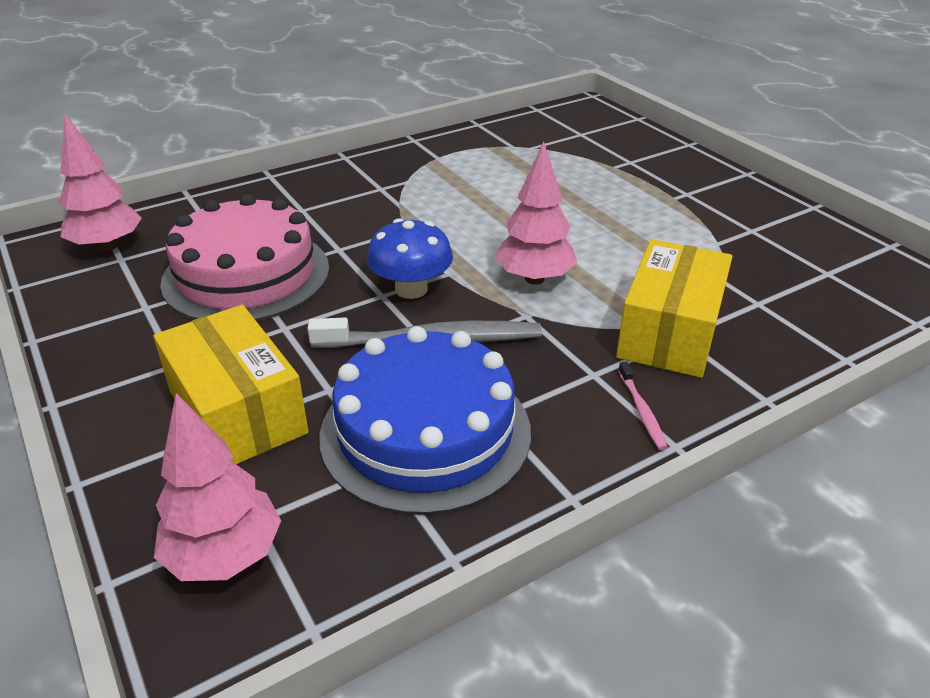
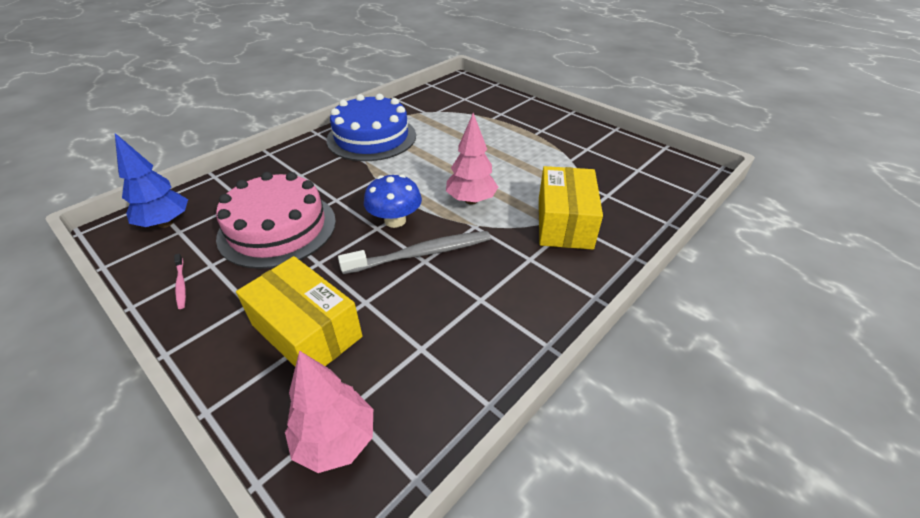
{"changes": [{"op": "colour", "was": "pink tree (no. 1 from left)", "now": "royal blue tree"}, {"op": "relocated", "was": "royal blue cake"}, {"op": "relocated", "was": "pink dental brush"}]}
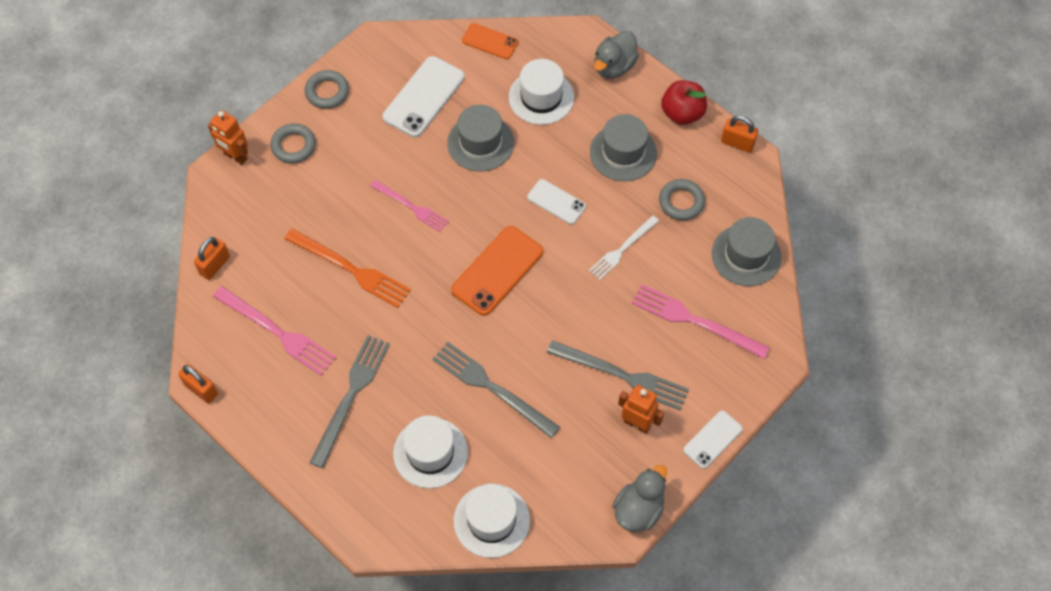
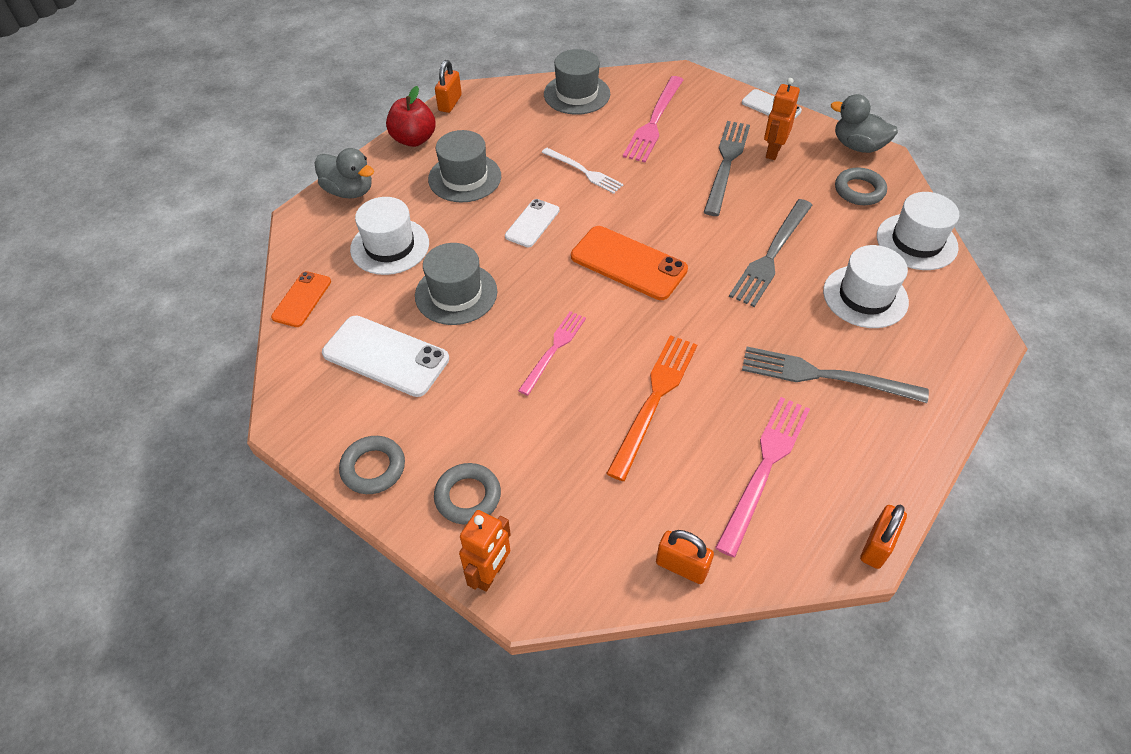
{"changes": [{"op": "relocated", "was": "gray ring (no. 3 from left)"}]}
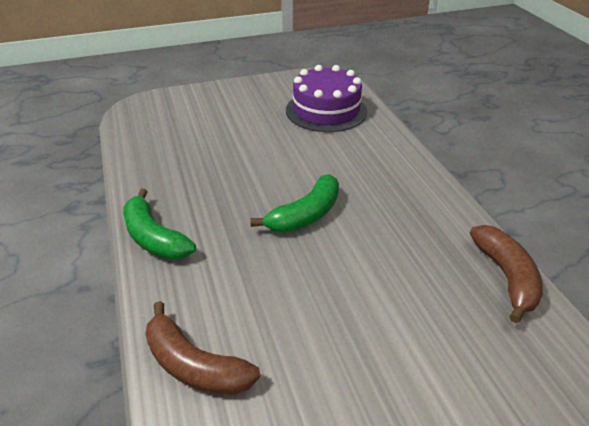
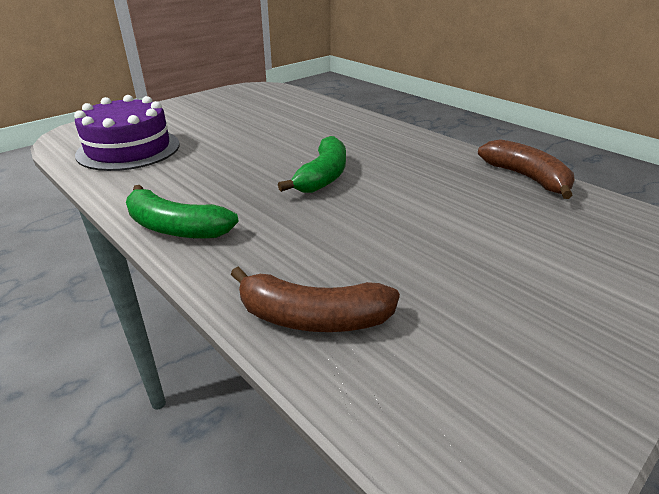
{"changes": [{"op": "relocated", "was": "royal purple cake"}]}
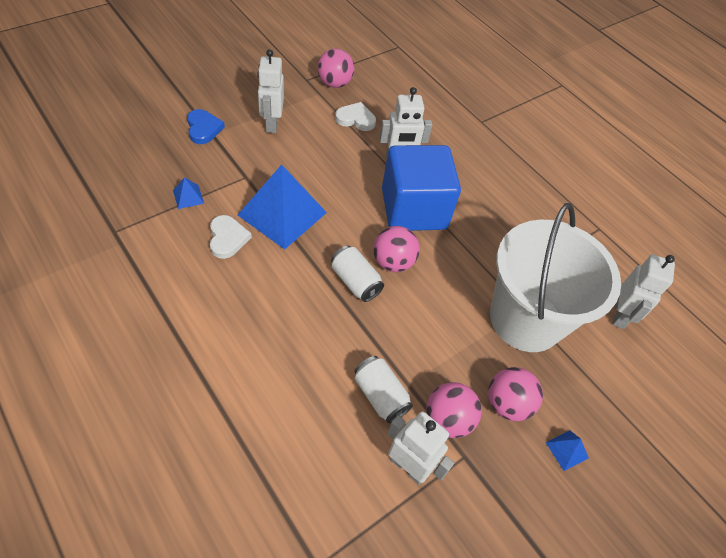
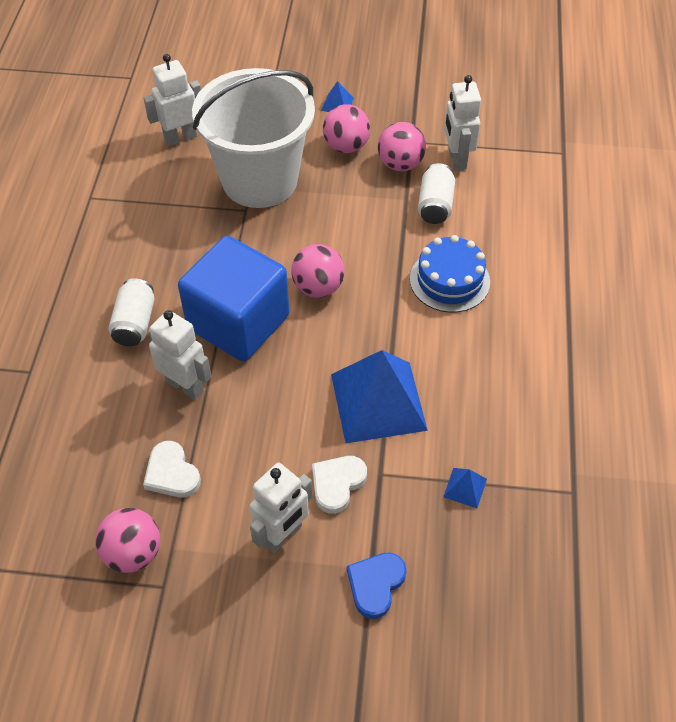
{"changes": [{"op": "relocated", "was": "snow-white love heart (no. 1 from left in the first image)", "now": "snow-white love heart (no. 2 from left)"}, {"op": "relocated", "was": "snow-white can (no. 1 from left)"}, {"op": "appeared", "now": "royal blue cake"}]}
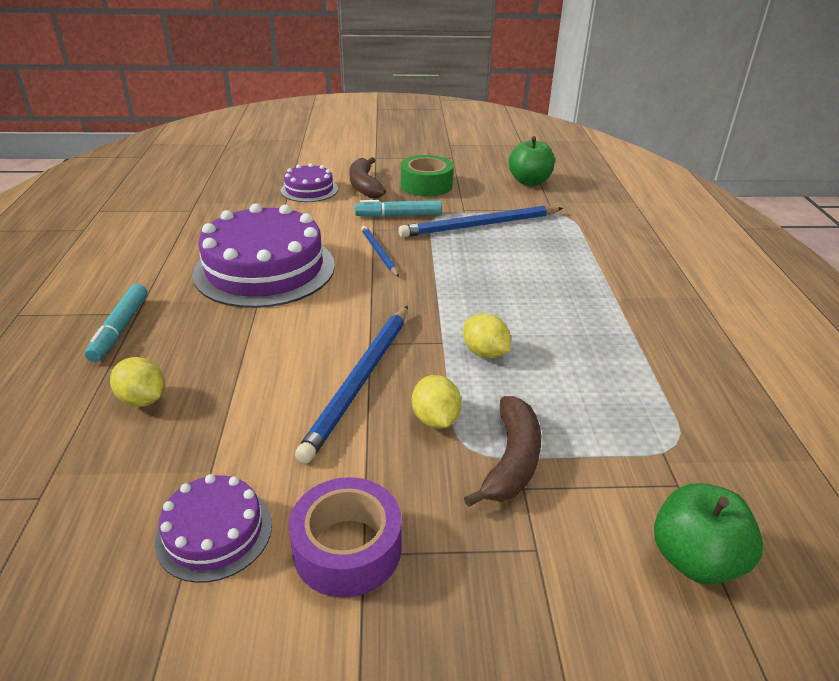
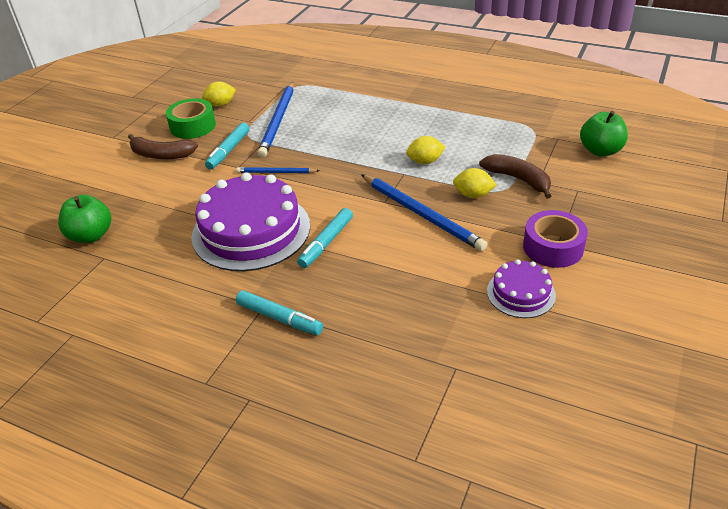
{"changes": [{"op": "relocated", "was": "bright yellow lemon (no. 1 from left)"}, {"op": "missing", "was": "royal purple cake (no. 3 from left)"}, {"op": "relocated", "was": "emerald apple (no. 1 from left)"}, {"op": "appeared", "now": "aqua marker pen (no. 3 from left)"}]}
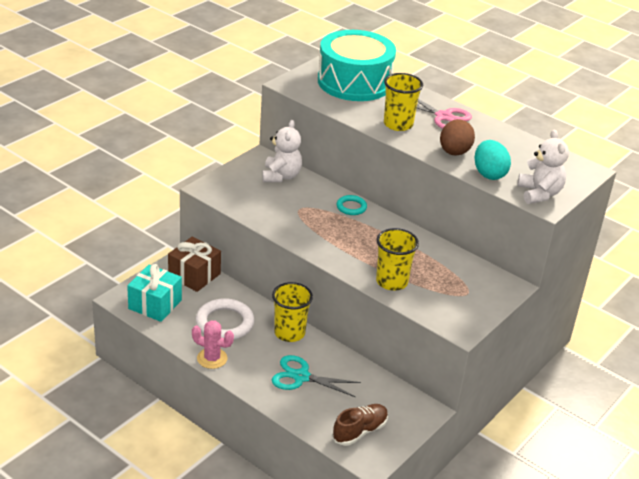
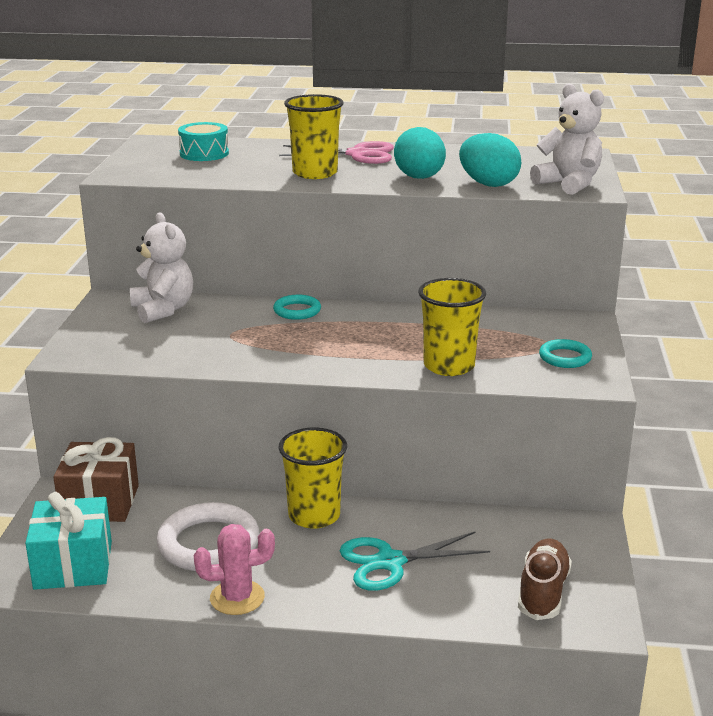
{"changes": [{"op": "size", "was": "aqua snare drum", "ratio": 0.43}, {"op": "colour", "was": "russet egg", "now": "aqua egg (no. 1 from left)"}, {"op": "appeared", "now": "aqua ring (no. 2 from left)"}]}
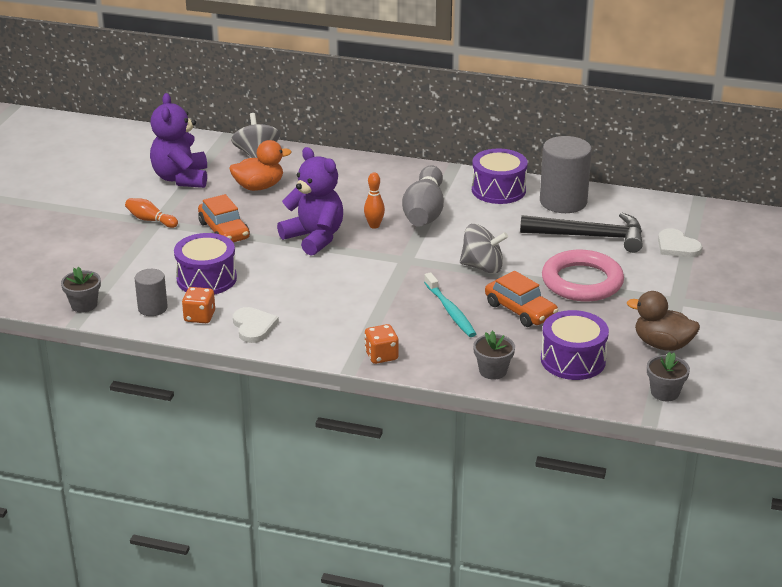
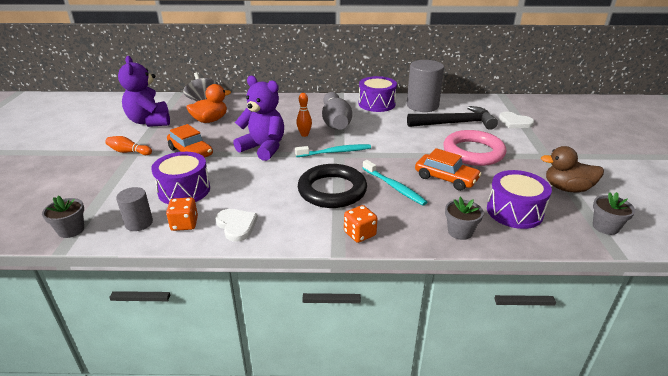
{"changes": [{"op": "missing", "was": "gray toy top (no. 2 from left)"}, {"op": "appeared", "now": "aqua dental brush (no. 1 from left)"}, {"op": "appeared", "now": "black ring"}]}
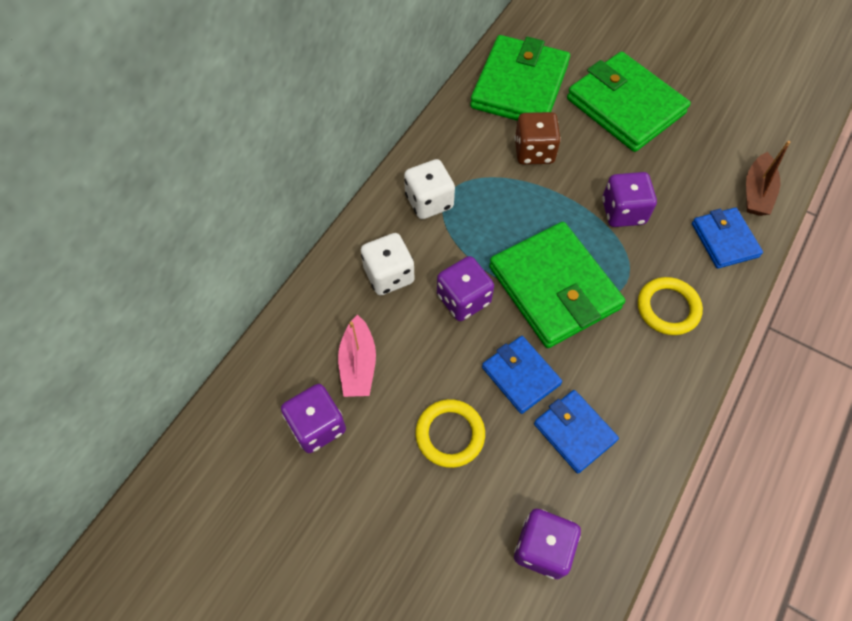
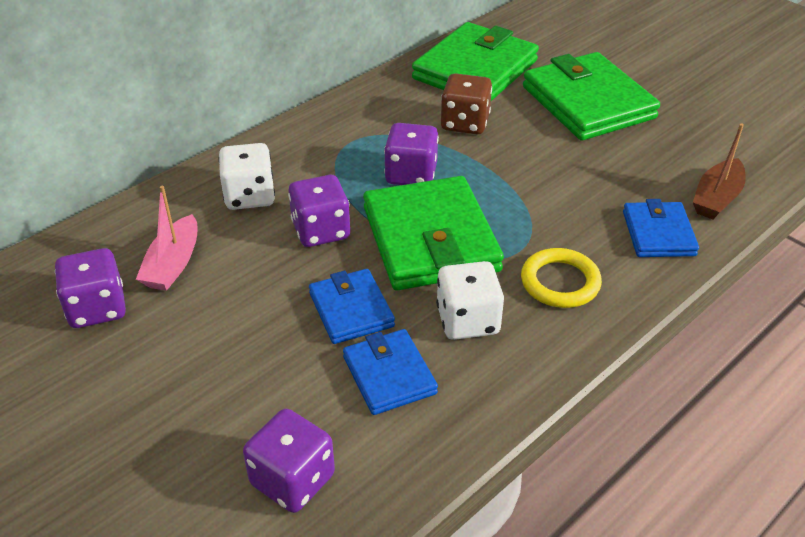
{"changes": [{"op": "relocated", "was": "snow-white game die (no. 2 from left)"}, {"op": "missing", "was": "bright yellow ring (no. 1 from left)"}, {"op": "relocated", "was": "royal purple game die (no. 4 from left)"}]}
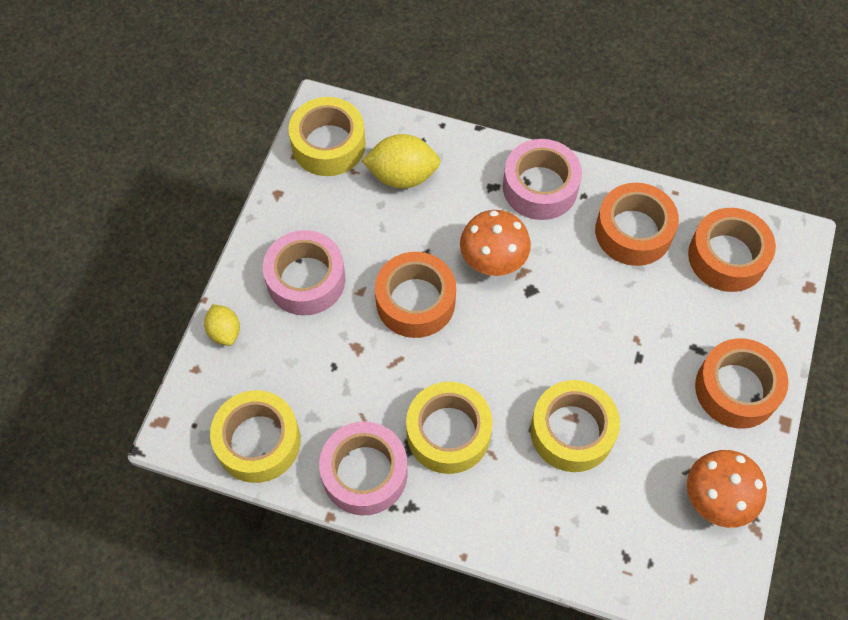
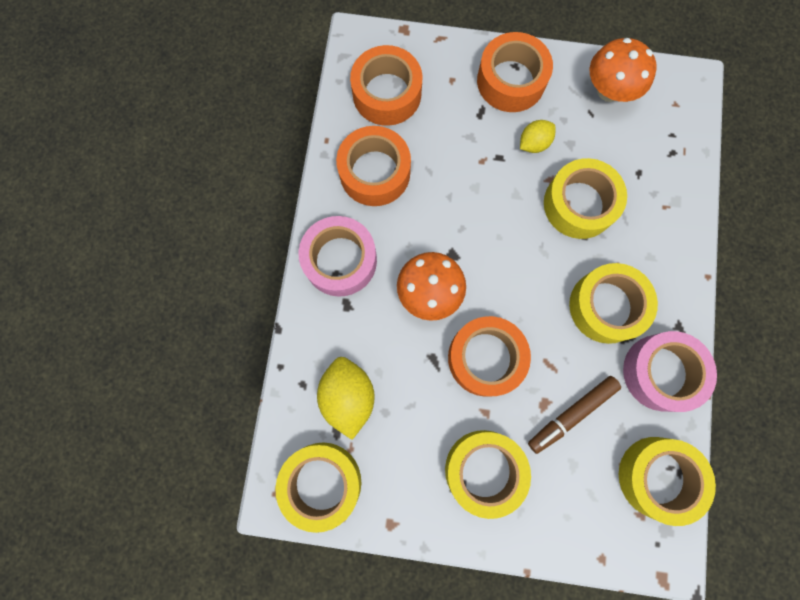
{"changes": [{"op": "relocated", "was": "bright yellow lemon (no. 1 from left in the first image)", "now": "bright yellow lemon (no. 2 from left)"}, {"op": "colour", "was": "pink roll of tape (no. 1 from left)", "now": "bright yellow roll of tape (no. 2 from left)"}, {"op": "appeared", "now": "russet marker pen"}]}
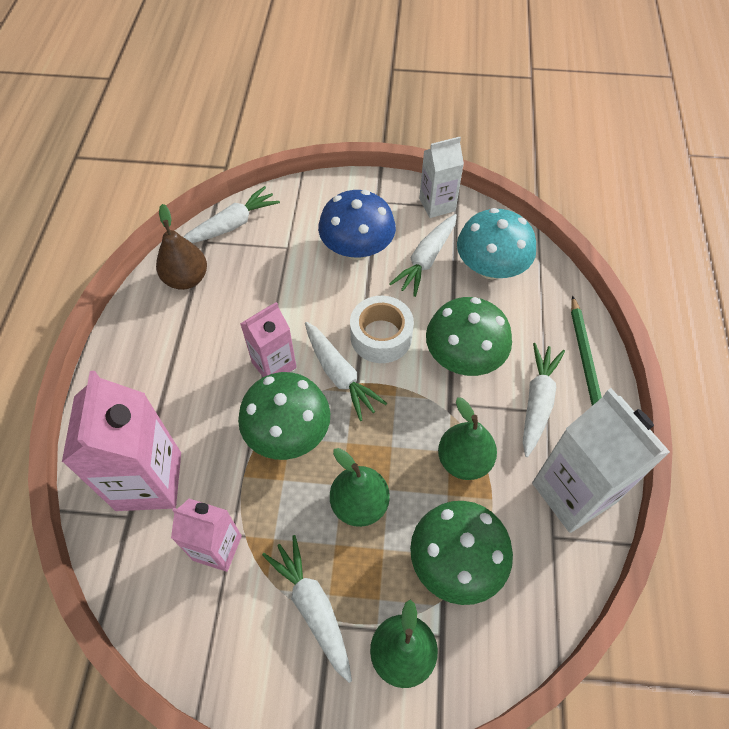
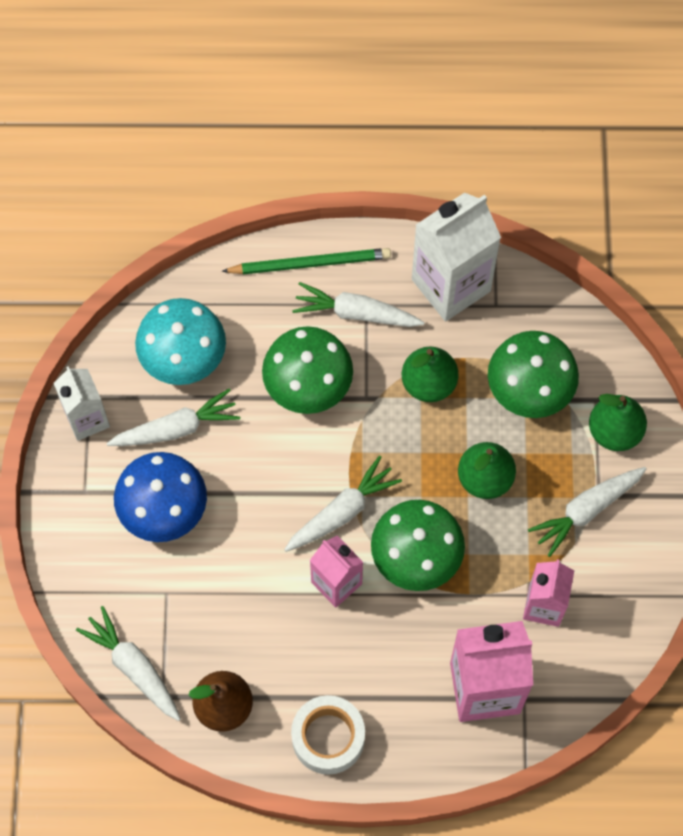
{"changes": [{"op": "relocated", "was": "snow-white roll of tape"}, {"op": "spun", "was": "snow-white toy carrot (no. 4 from left in the first image)", "clockwise": -45}]}
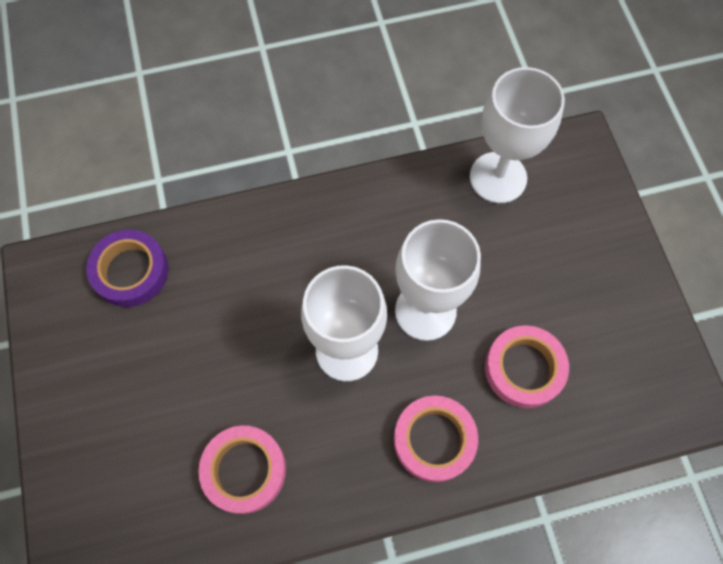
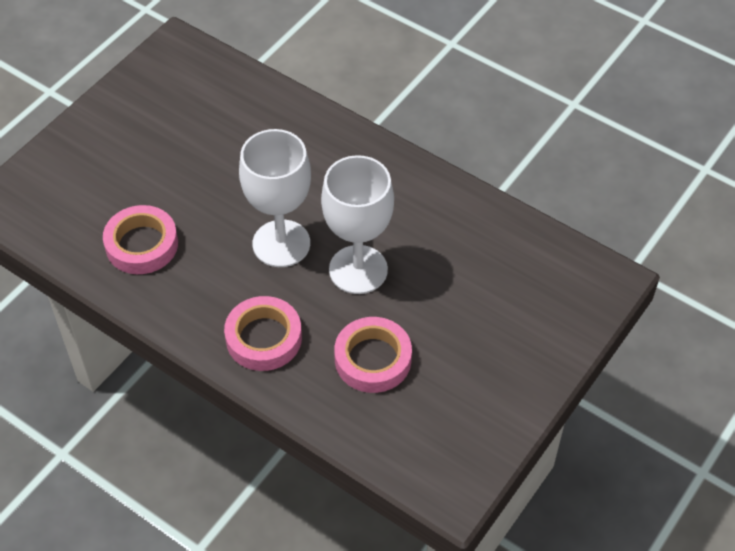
{"changes": [{"op": "missing", "was": "royal purple roll of tape"}, {"op": "missing", "was": "snow-white wine glass (no. 3 from left)"}]}
